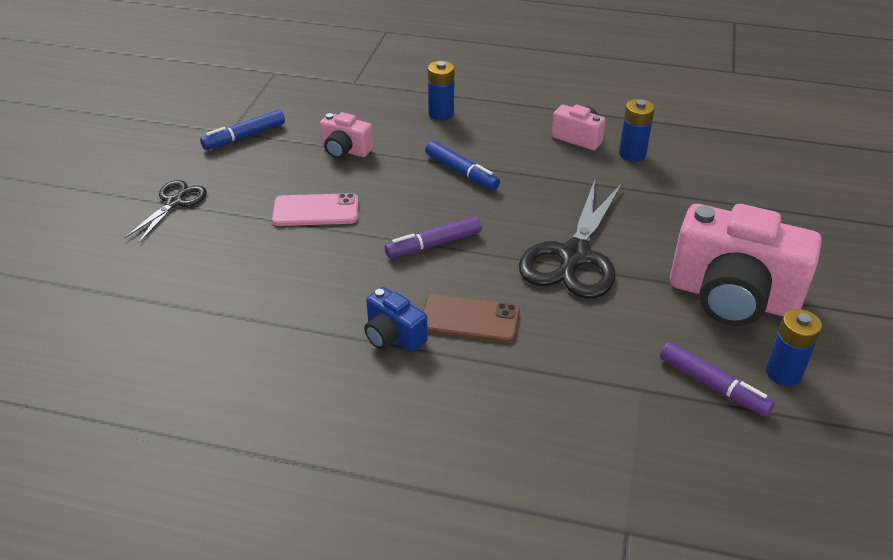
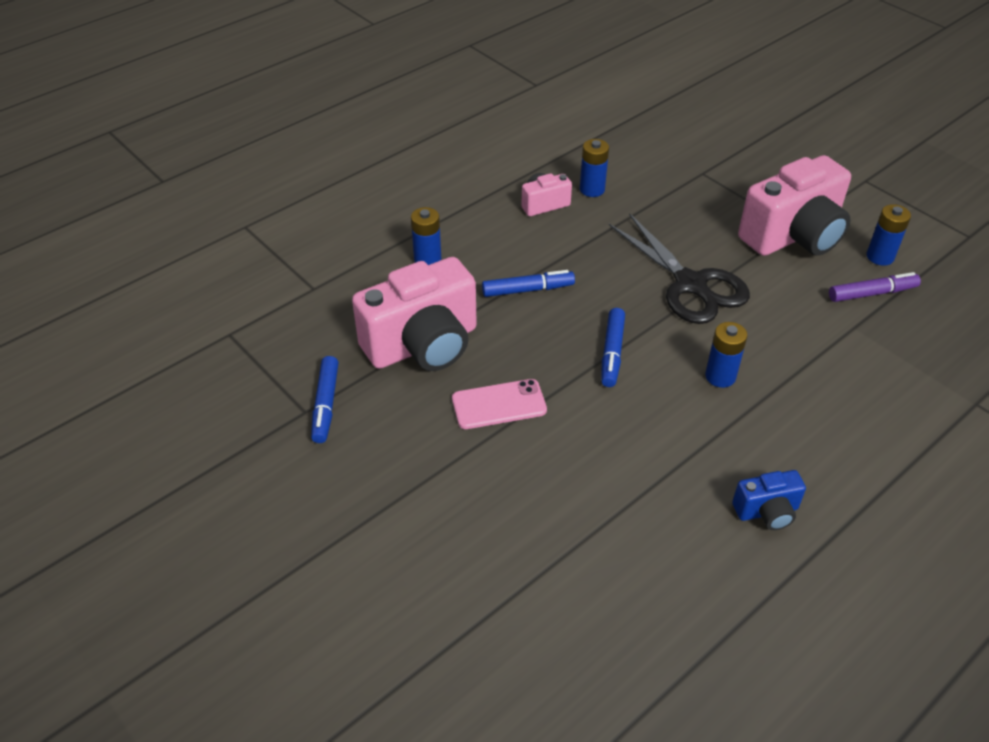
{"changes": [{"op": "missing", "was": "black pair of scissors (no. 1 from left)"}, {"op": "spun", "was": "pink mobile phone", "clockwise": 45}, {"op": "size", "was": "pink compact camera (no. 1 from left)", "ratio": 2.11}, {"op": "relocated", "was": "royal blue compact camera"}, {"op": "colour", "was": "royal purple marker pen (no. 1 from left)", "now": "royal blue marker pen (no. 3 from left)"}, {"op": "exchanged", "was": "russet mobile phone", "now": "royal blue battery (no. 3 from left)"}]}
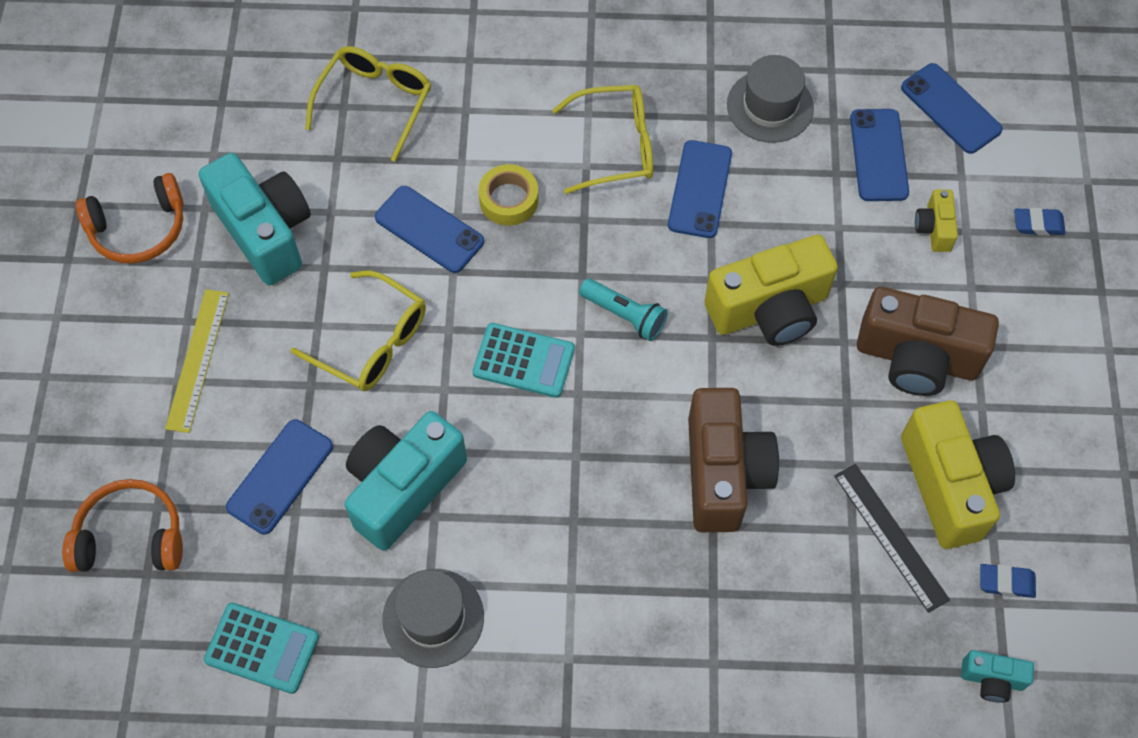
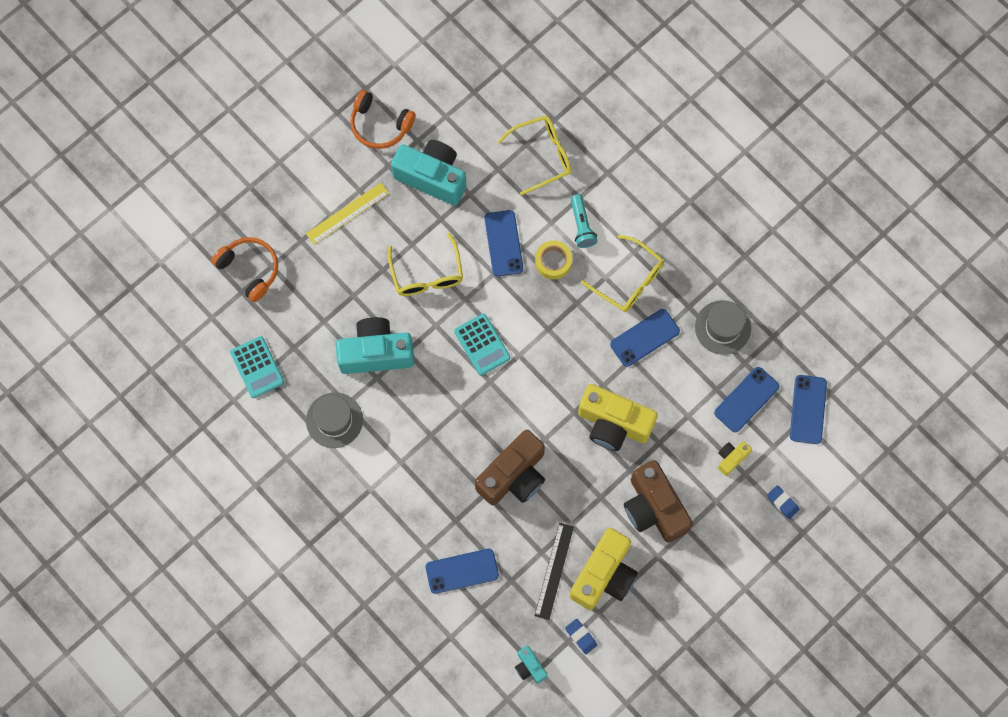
{"changes": [{"op": "spun", "was": "aqua compact camera (no. 1 from left in the first image)", "clockwise": -75}, {"op": "relocated", "was": "royal blue mobile phone (no. 1 from left)"}, {"op": "relocated", "was": "aqua flashlight"}]}
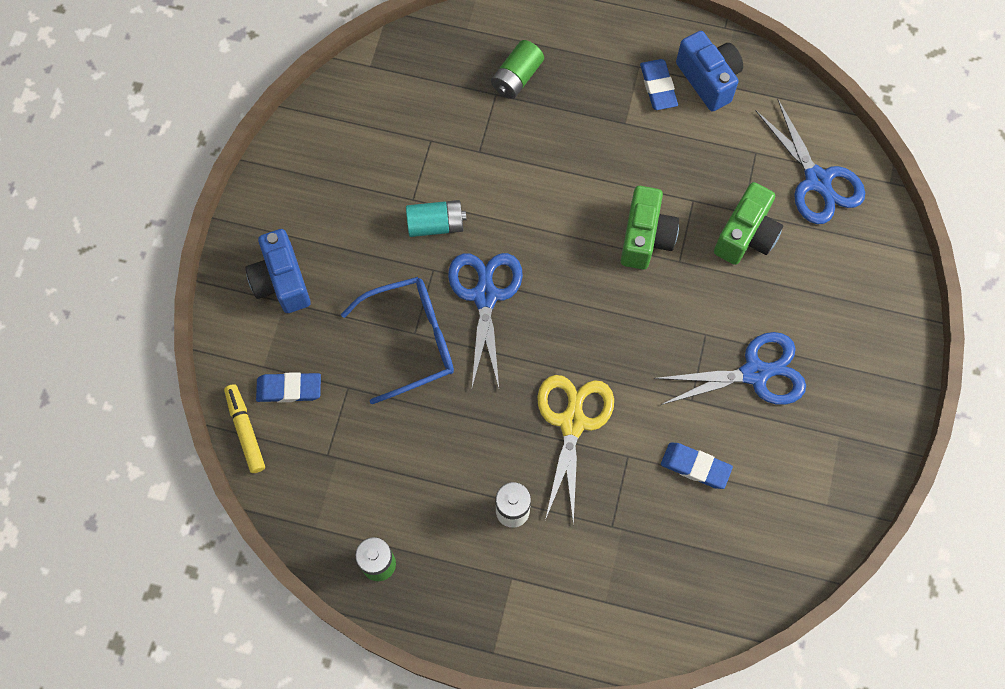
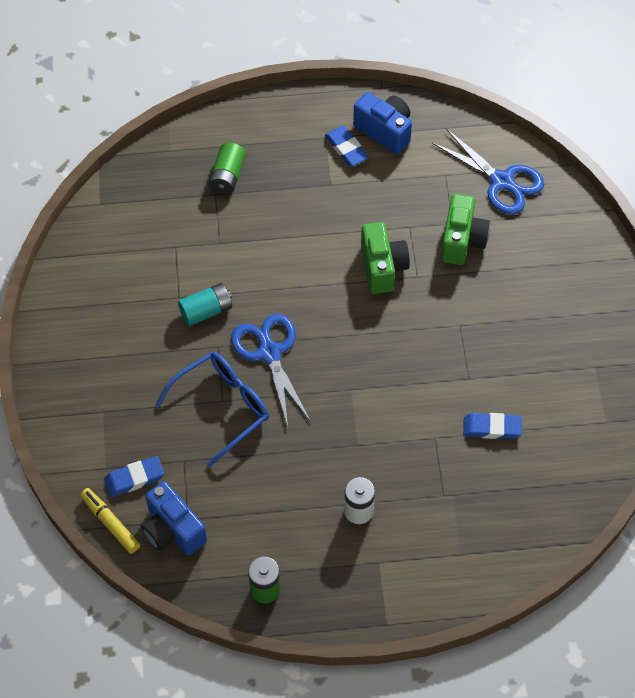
{"changes": [{"op": "relocated", "was": "royal blue compact camera (no. 1 from left)"}, {"op": "missing", "was": "bright yellow pair of scissors"}, {"op": "missing", "was": "royal blue pair of scissors (no. 2 from left)"}]}
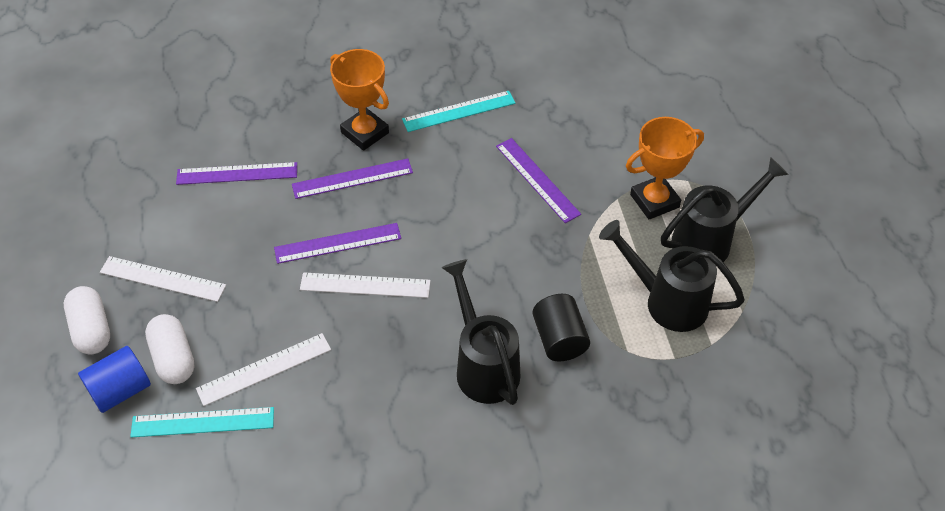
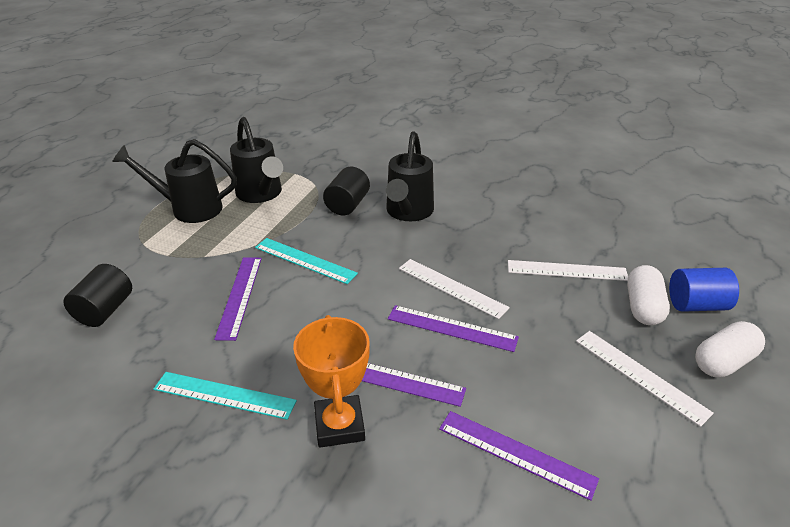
{"changes": [{"op": "spun", "was": "snow-white pill (no. 1 from left in the first image)", "clockwise": 45}, {"op": "relocated", "was": "aqua measuring stick (no. 1 from left in the first image)", "now": "aqua measuring stick (no. 2 from left)"}, {"op": "missing", "was": "orange award cup (no. 2 from left)"}, {"op": "appeared", "now": "black cylinder shape (no. 1 from left)"}]}
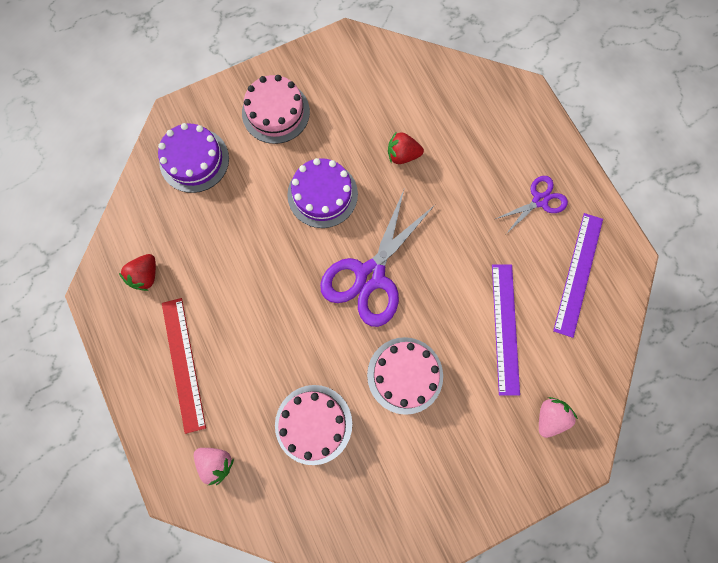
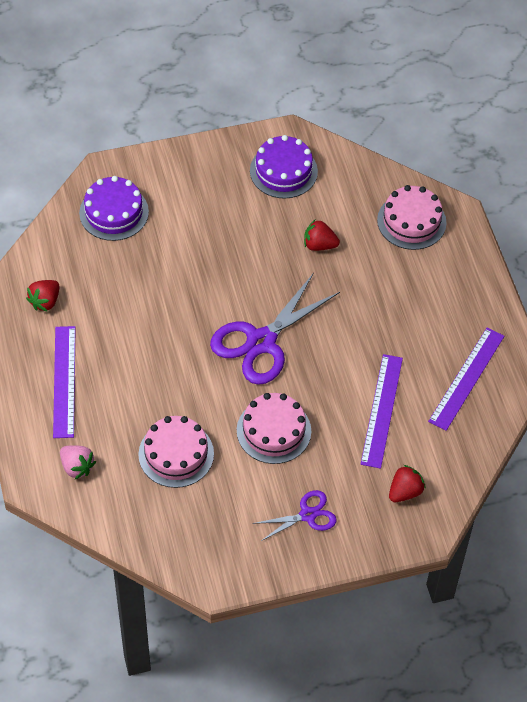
{"changes": [{"op": "colour", "was": "scarlet measuring stick", "now": "royal purple measuring stick (no. 1 from left)"}, {"op": "relocated", "was": "pink cake (no. 1 from left in the first image)", "now": "pink cake (no. 3 from left)"}, {"op": "relocated", "was": "royal purple cake (no. 2 from left)"}, {"op": "relocated", "was": "royal purple pair of scissors (no. 2 from left)"}, {"op": "colour", "was": "pink berry (no. 2 from left)", "now": "scarlet berry (no. 3 from left)"}]}
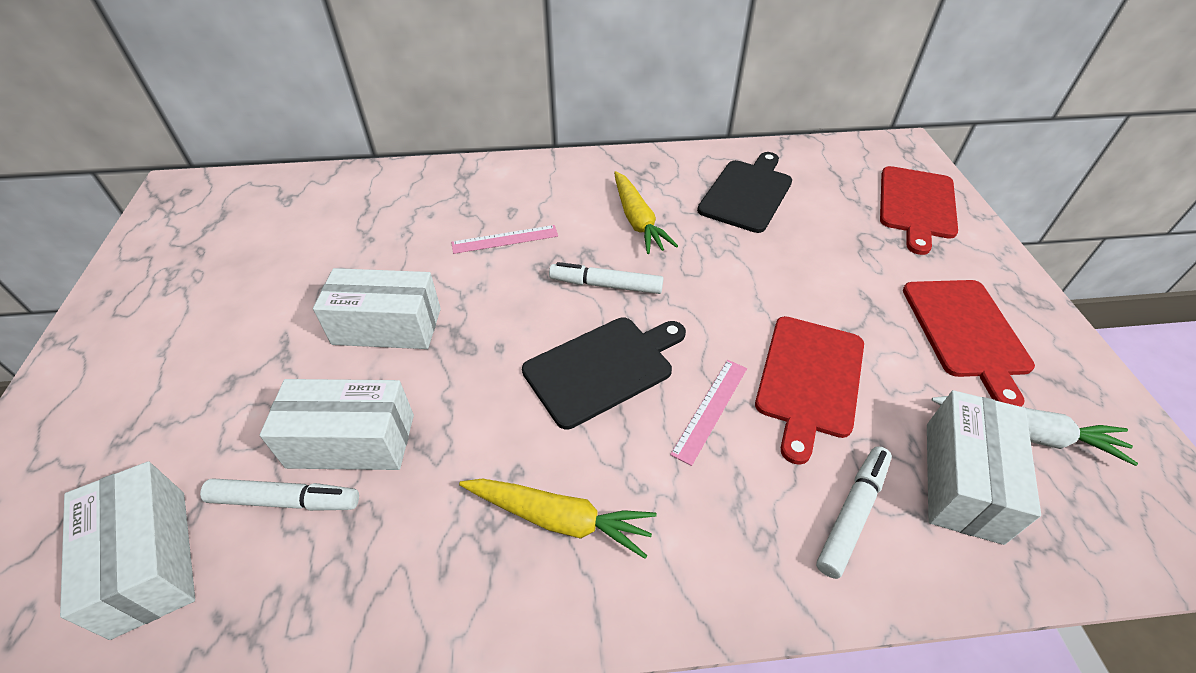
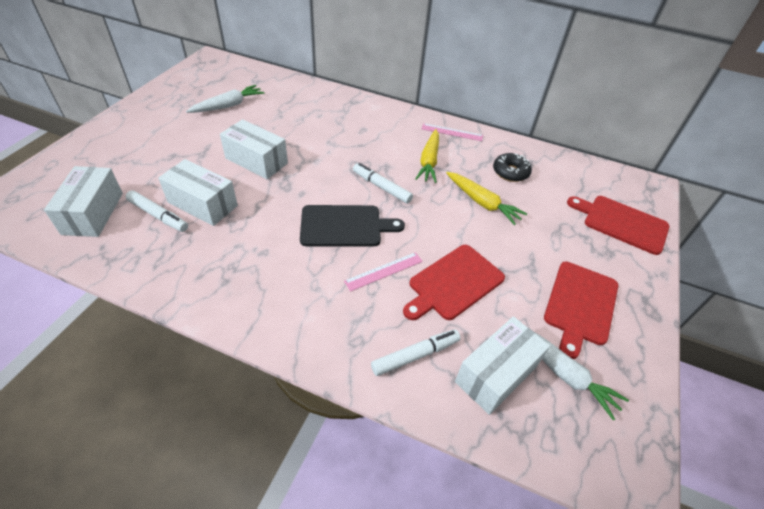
{"changes": [{"op": "relocated", "was": "pink measuring stick (no. 1 from left in the first image)", "now": "pink measuring stick (no. 2 from left)"}, {"op": "relocated", "was": "bright yellow toy carrot (no. 1 from left in the first image)", "now": "bright yellow toy carrot (no. 2 from left)"}, {"op": "exchanged", "was": "black chopping board (no. 2 from left)", "now": "black glazed donut"}, {"op": "spun", "was": "scarlet chopping board (no. 2 from left in the first image)", "clockwise": 75}, {"op": "appeared", "now": "snow-white toy carrot (no. 1 from left)"}]}
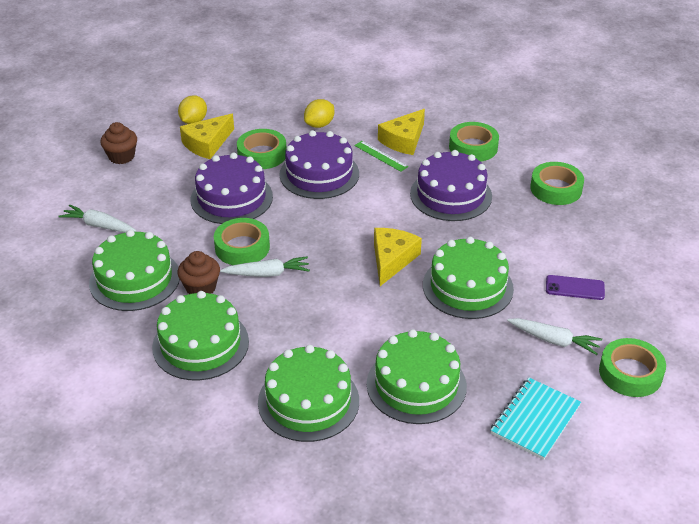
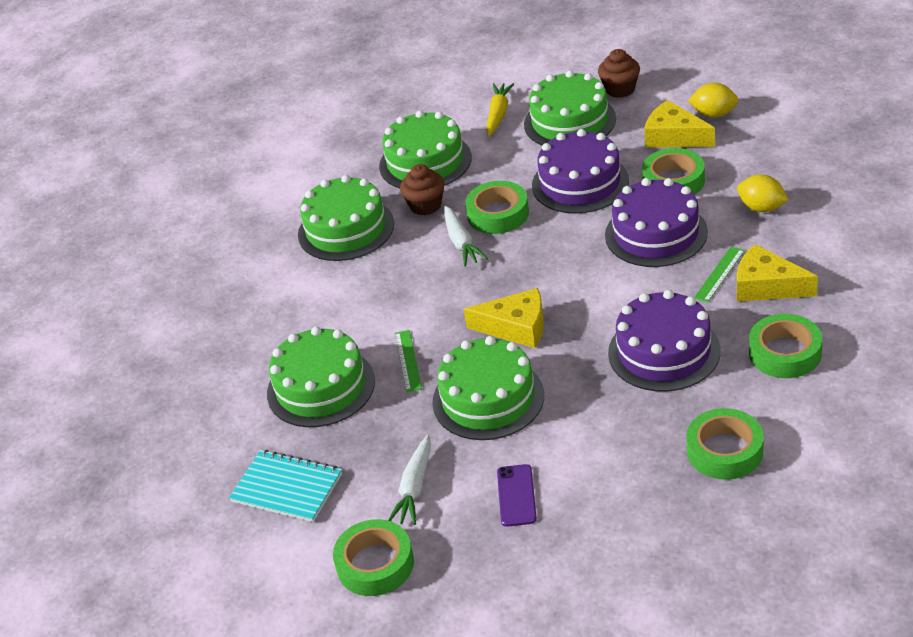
{"changes": [{"op": "colour", "was": "snow-white toy carrot (no. 1 from left)", "now": "bright yellow toy carrot"}, {"op": "relocated", "was": "emerald cake (no. 3 from left in the first image)", "now": "emerald cake (no. 5 from left)"}, {"op": "appeared", "now": "emerald measuring stick (no. 1 from left)"}]}
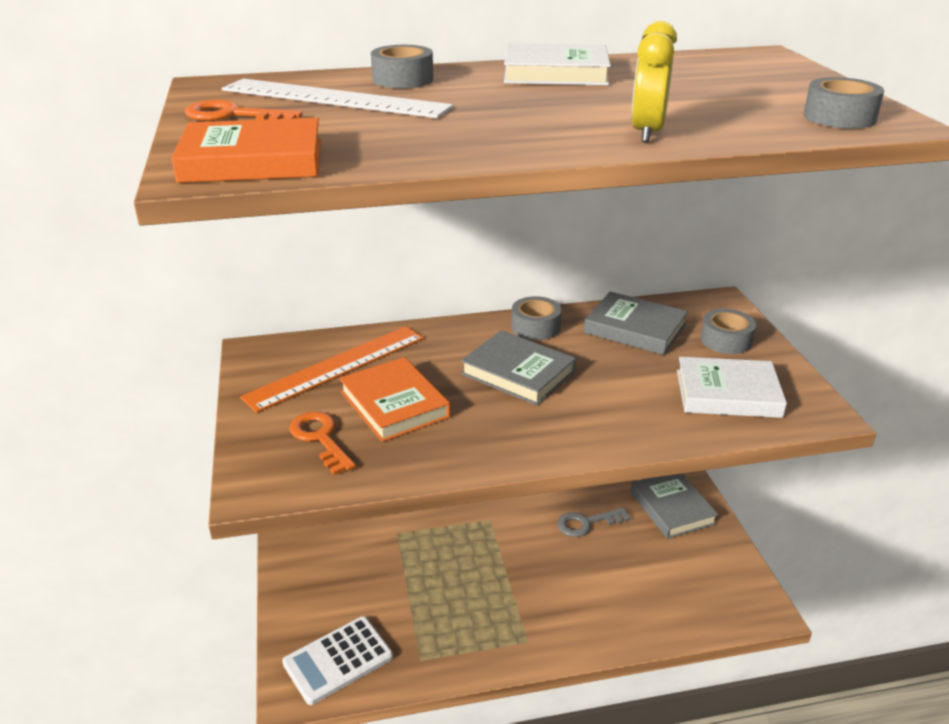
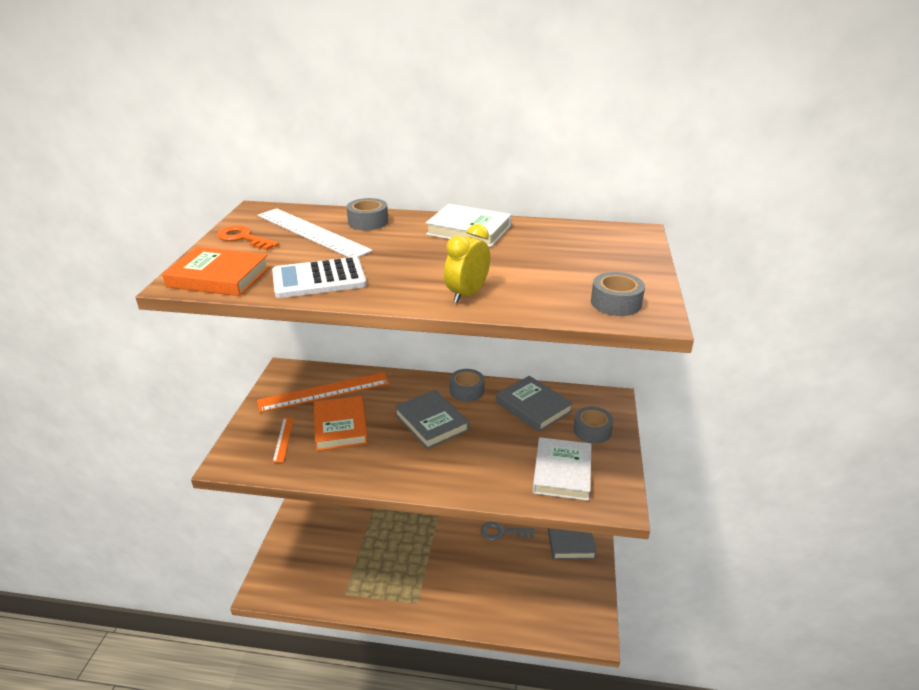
{"changes": [{"op": "relocated", "was": "snow-white calculator"}, {"op": "exchanged", "was": "orange door key (no. 2 from left)", "now": "orange measuring stick (no. 1 from left)"}, {"op": "spun", "was": "snow-white book (no. 2 from left)", "clockwise": 75}]}
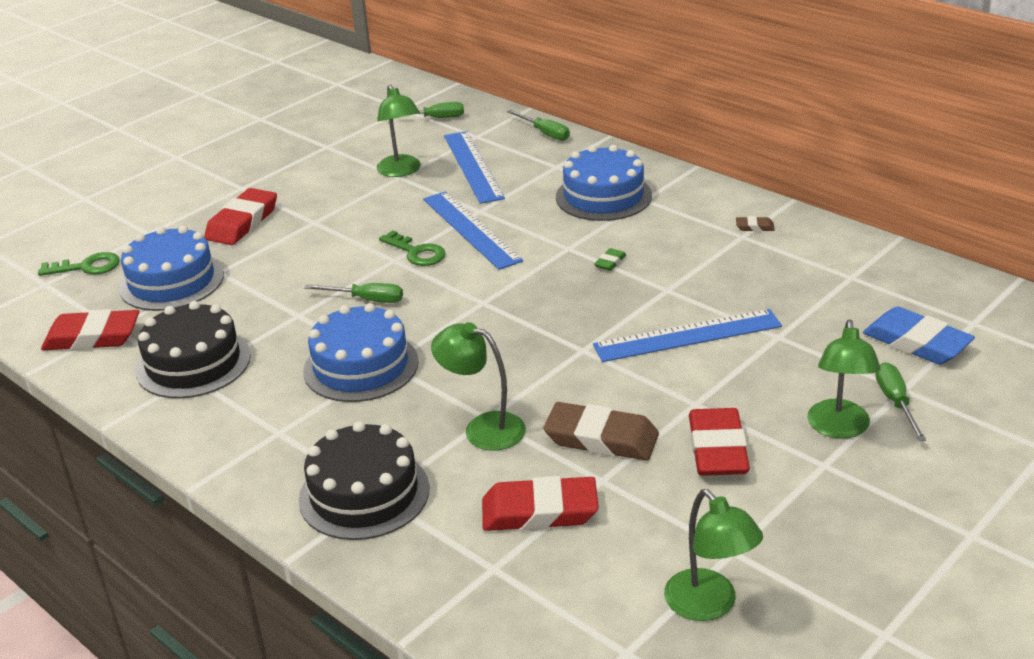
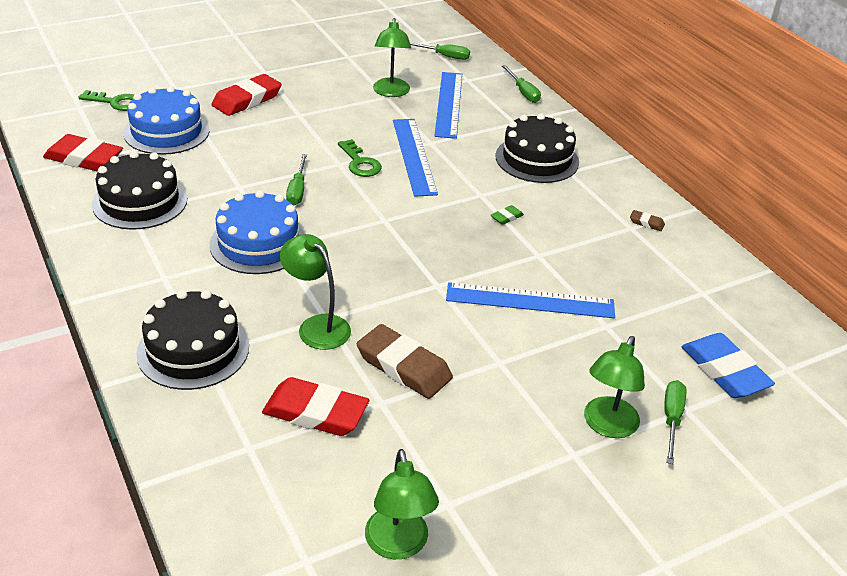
{"changes": [{"op": "spun", "was": "emerald flat screwdriver (no. 1 from left)", "clockwise": 60}, {"op": "colour", "was": "royal blue cake (no. 3 from left)", "now": "black cake (no. 3 from left)"}, {"op": "missing", "was": "scarlet gum eraser (no. 4 from left)"}]}
